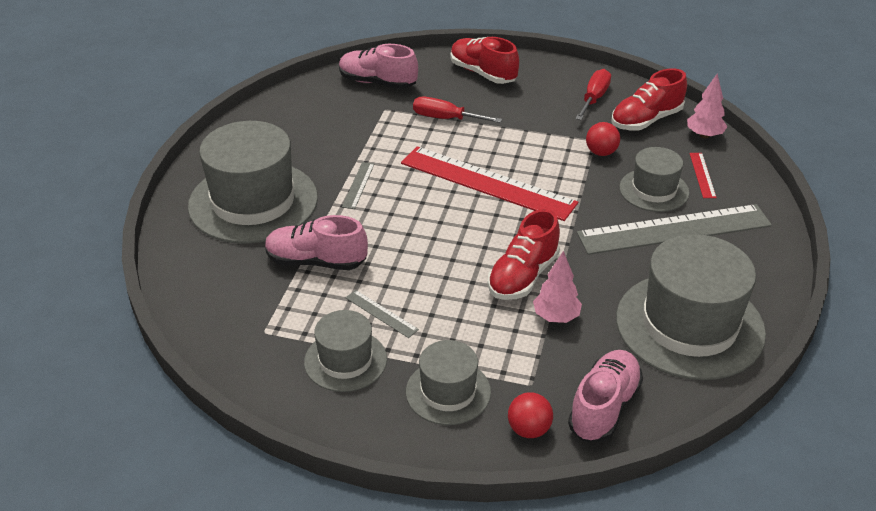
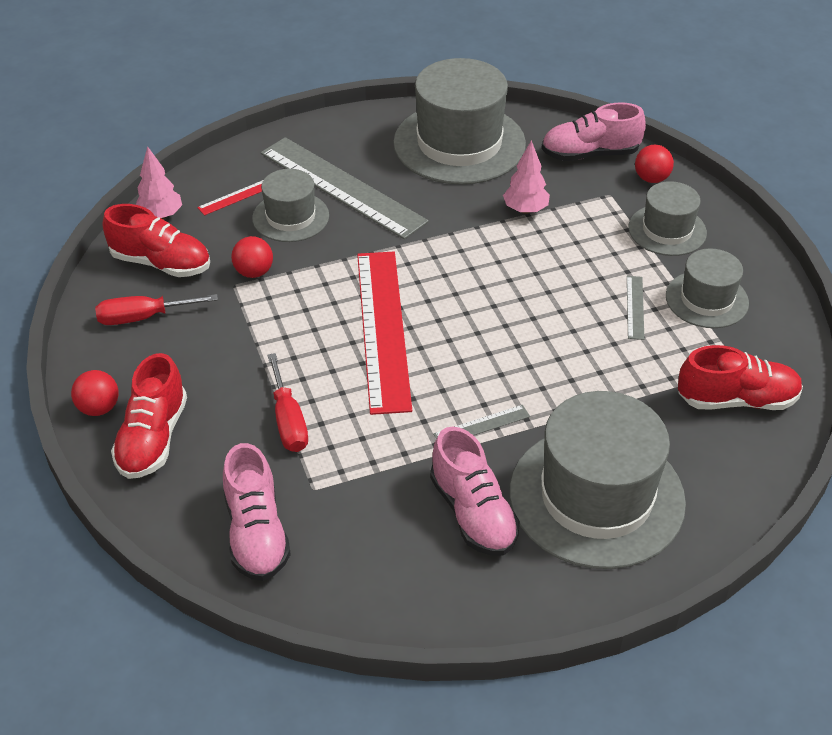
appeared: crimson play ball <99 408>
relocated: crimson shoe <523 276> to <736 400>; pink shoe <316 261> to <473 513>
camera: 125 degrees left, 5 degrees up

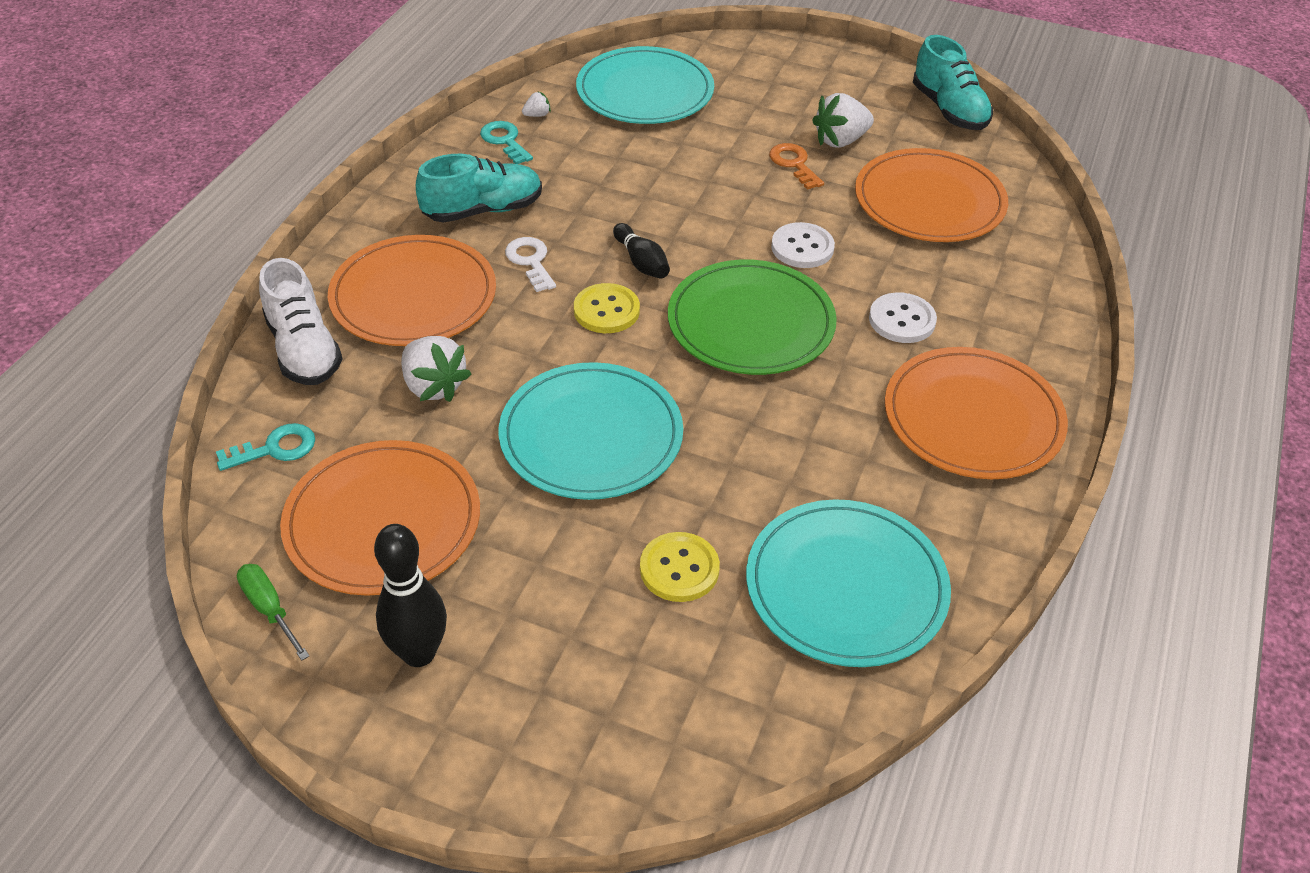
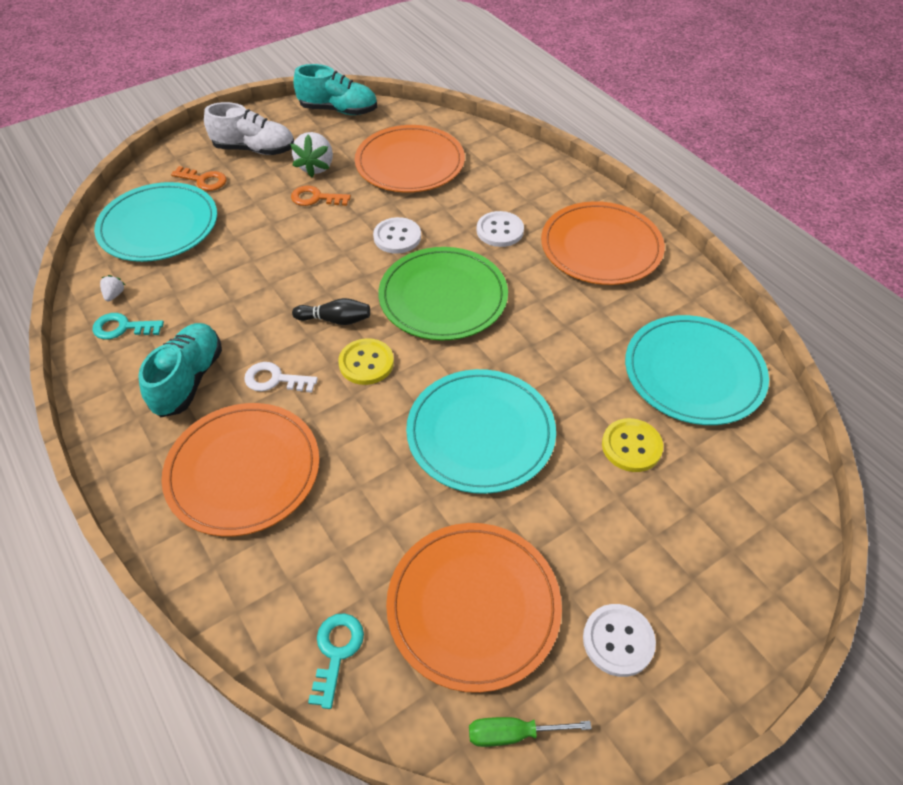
missing: pure white toy strawberry <434 386>
appeared: orange key <203 180>
relocated: pure white shoe <304 349> to <254 149>
exchanged: ebony tenpin <419 653> to pure white button <618 641>
camera: 55 degrees left, 5 degrees up

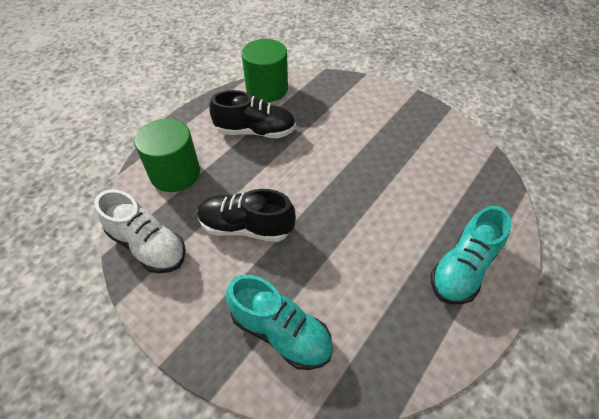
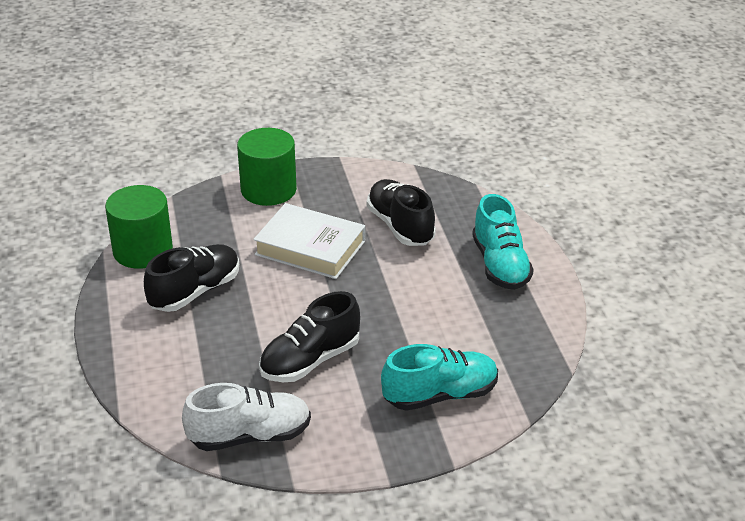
appeared: ebony shoe <400 226>; pure white hardback <310 248>
relocated: leaf-green cylinder <175 173> to <268 190>
camera: 50 degrees left, 15 degrees down

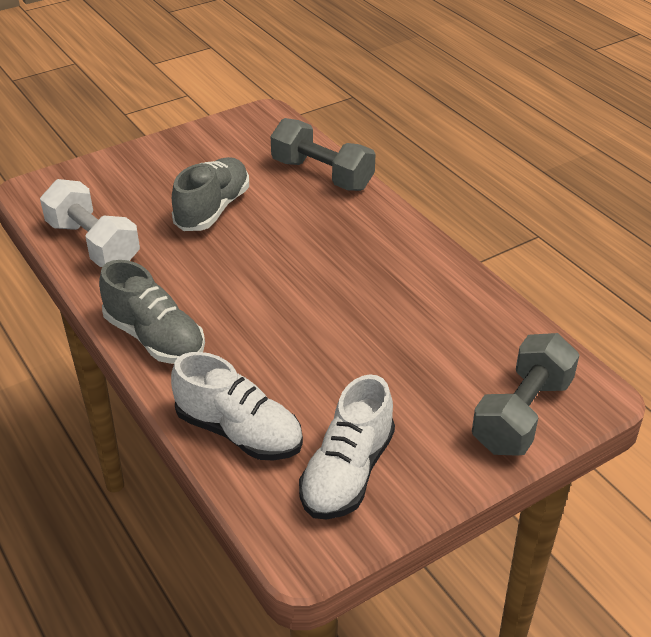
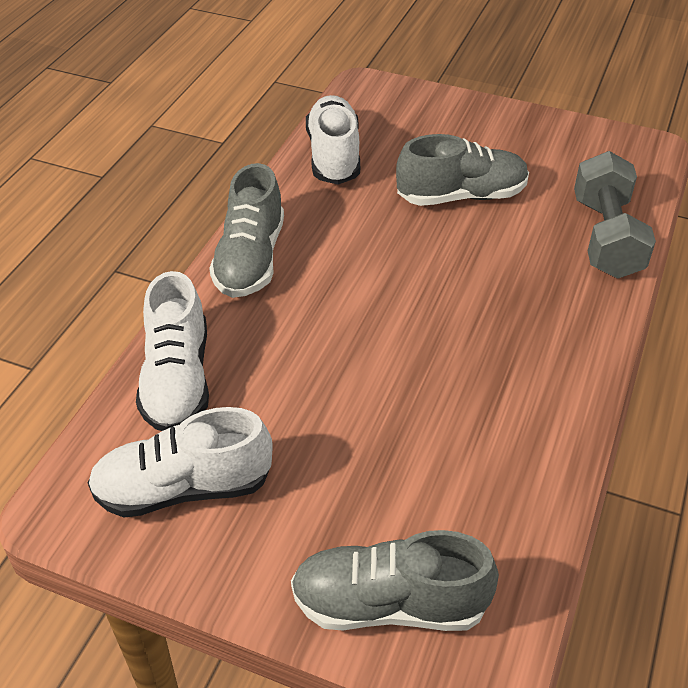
exchanged: pure white hand weight <93 244> to pure white shoe <334 156>; grey hand weight <522 414> to grey shoe <389 604>
camera: 55 degrees right, 5 degrees up

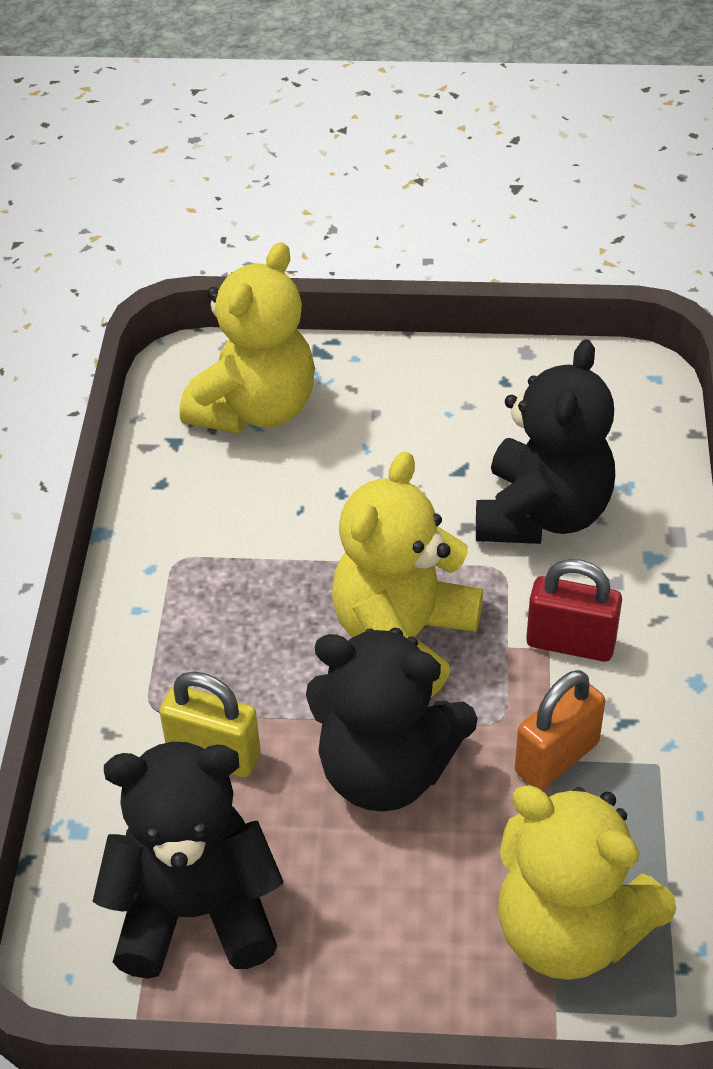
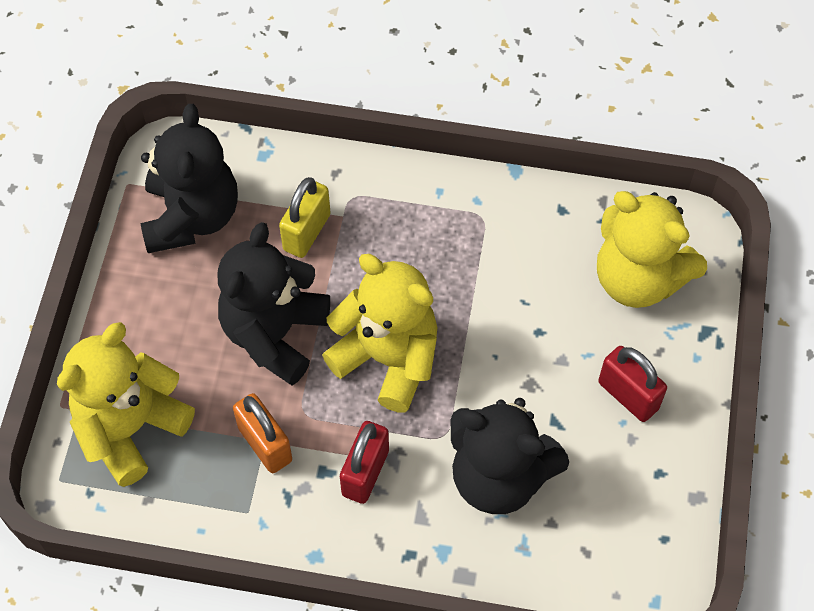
appeared: crimson small lock <628 395>
camera: 95 degrees right, 15 degrees up

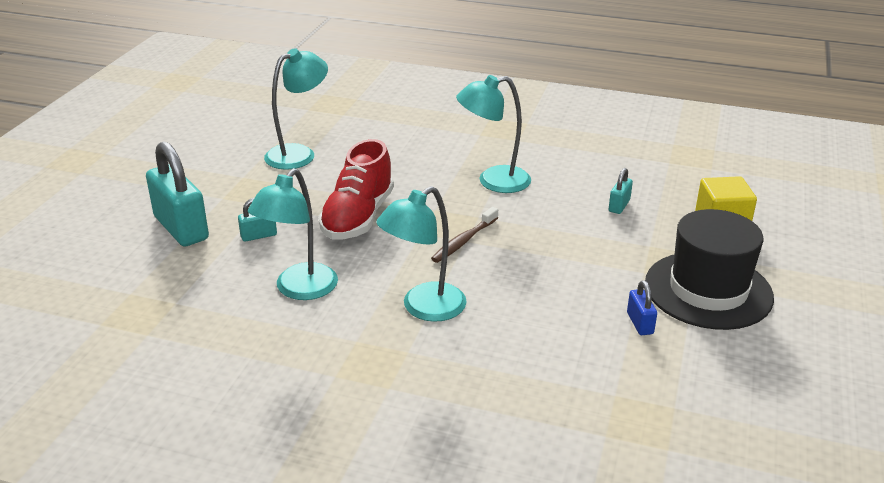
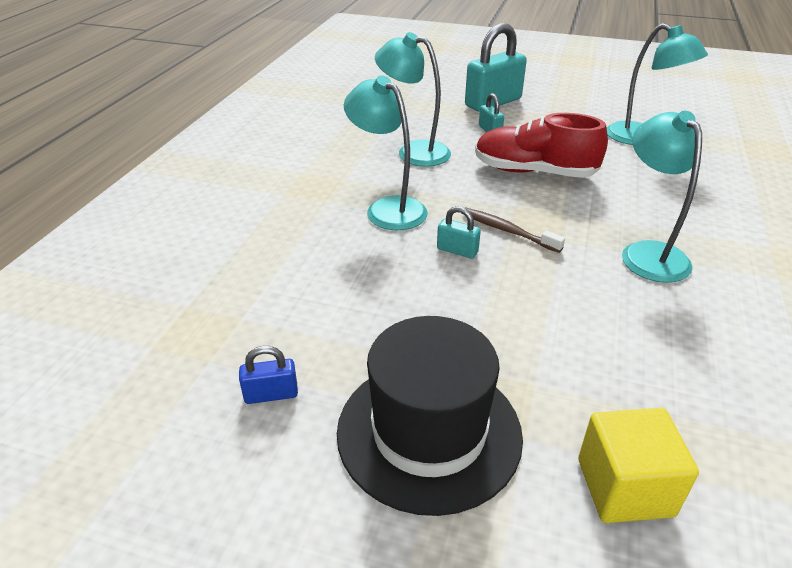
relocated: teal small lock <619 206> to <457 250>; cobalt small lock <640 323> to <271 394>
camera: 90 degrees right, 5 degrees up

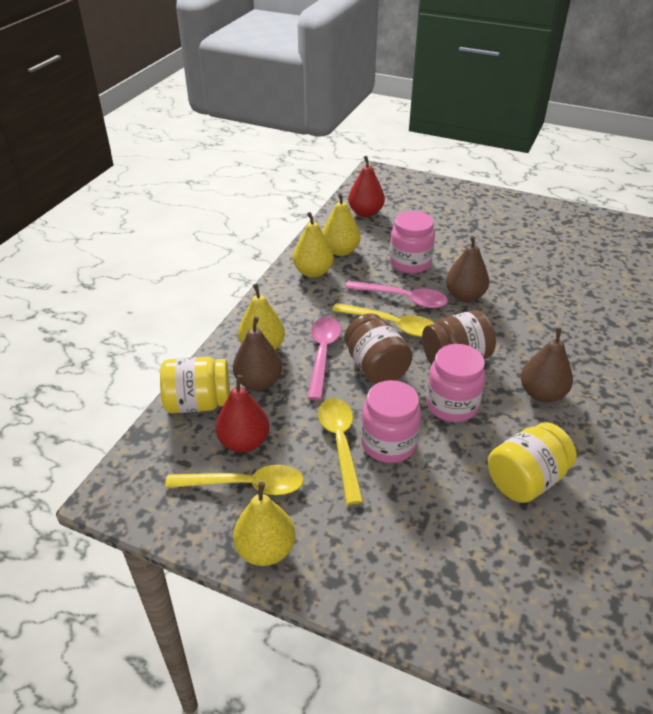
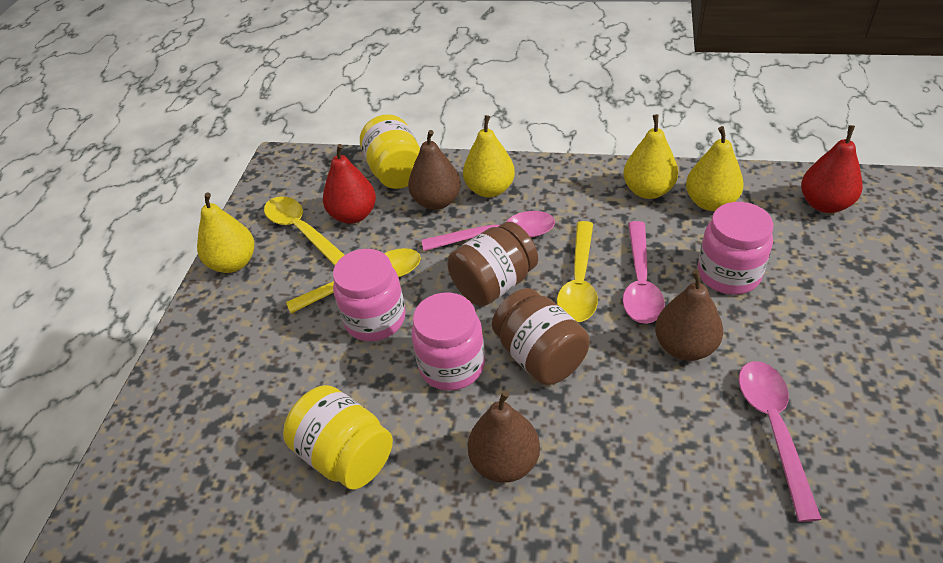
appeared: pink spoon <773 428>
spun: yellow spoon <246 485> = <302 231> 150 degrees clockwise
camera: 80 degrees right, 5 degrees up

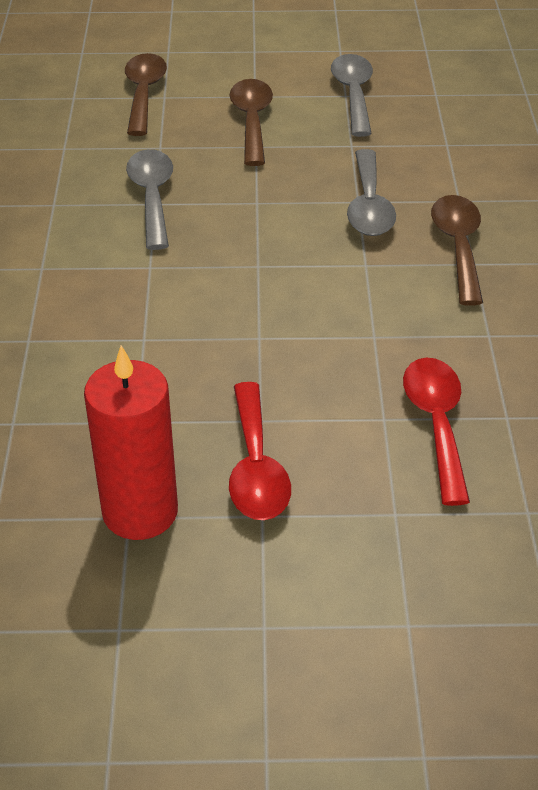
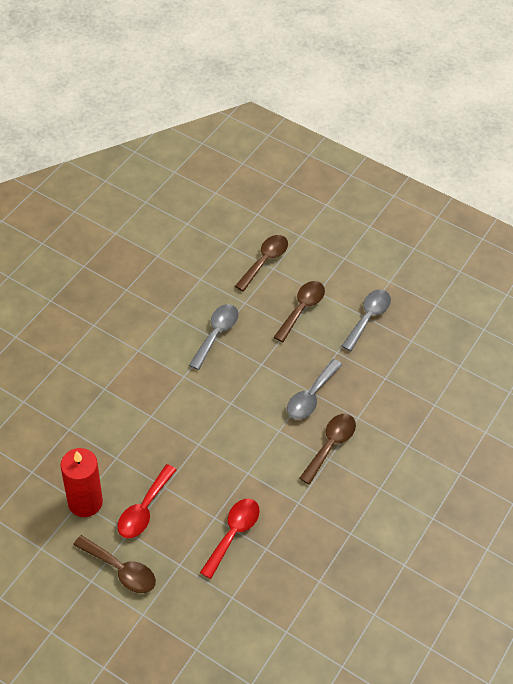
appeared: russet spoon <121 570>
camera: 30 degrees right, 10 degrees up

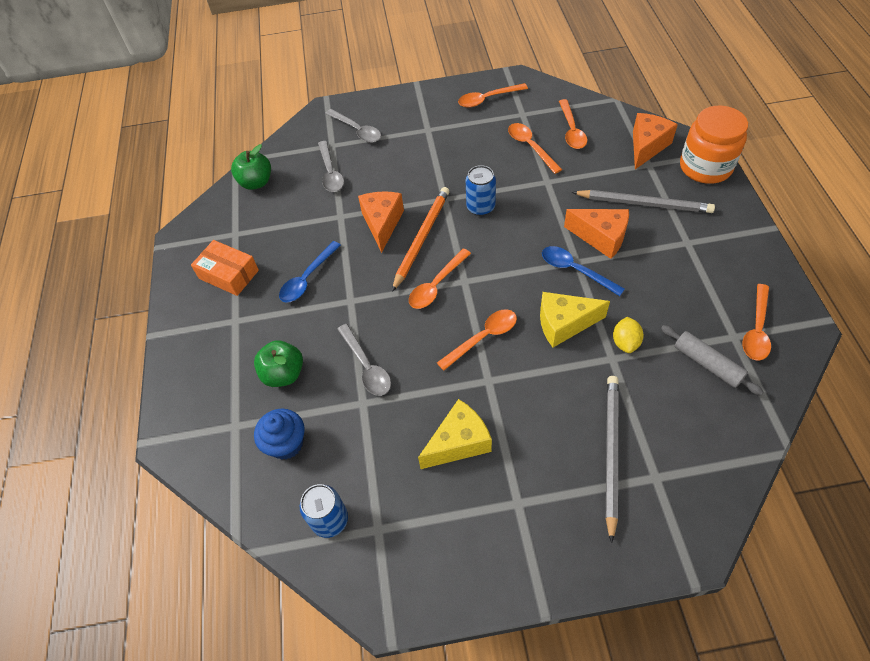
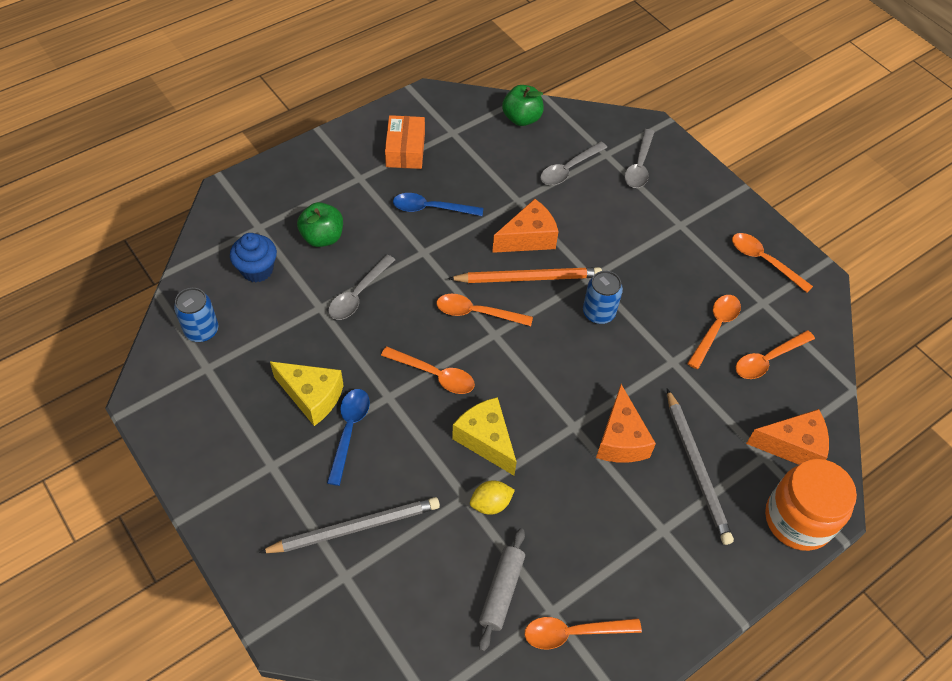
relocated: cobalt spoon <575 270> to <349 430>
camera: 55 degrees right, 0 degrees up

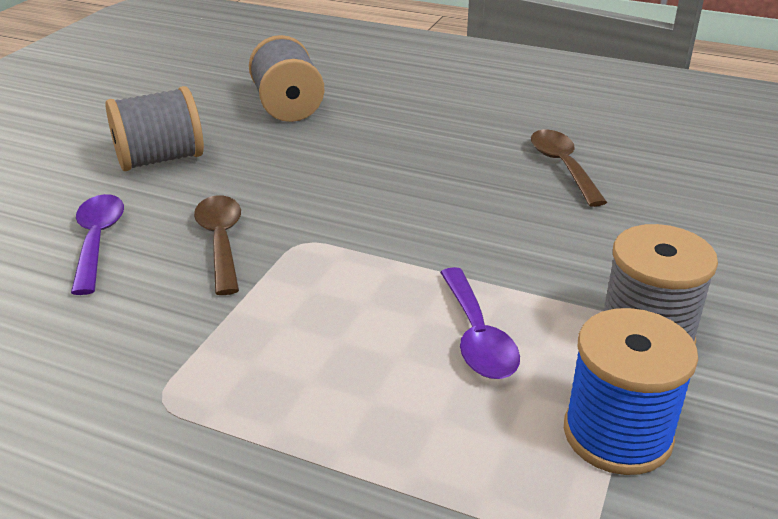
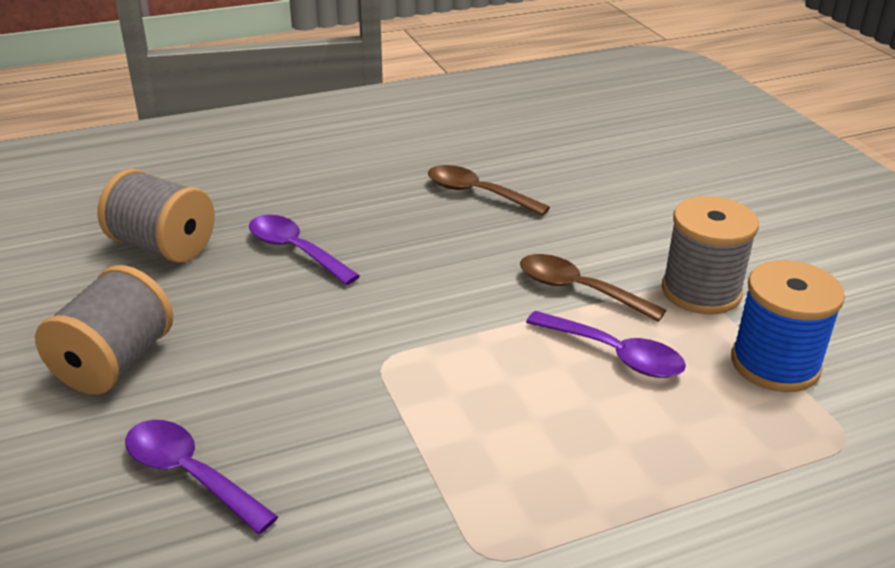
appeared: purple spoon <295 250>
relocated: russet spoon <221 241> to <578 290>
camera: 45 degrees left, 0 degrees up

